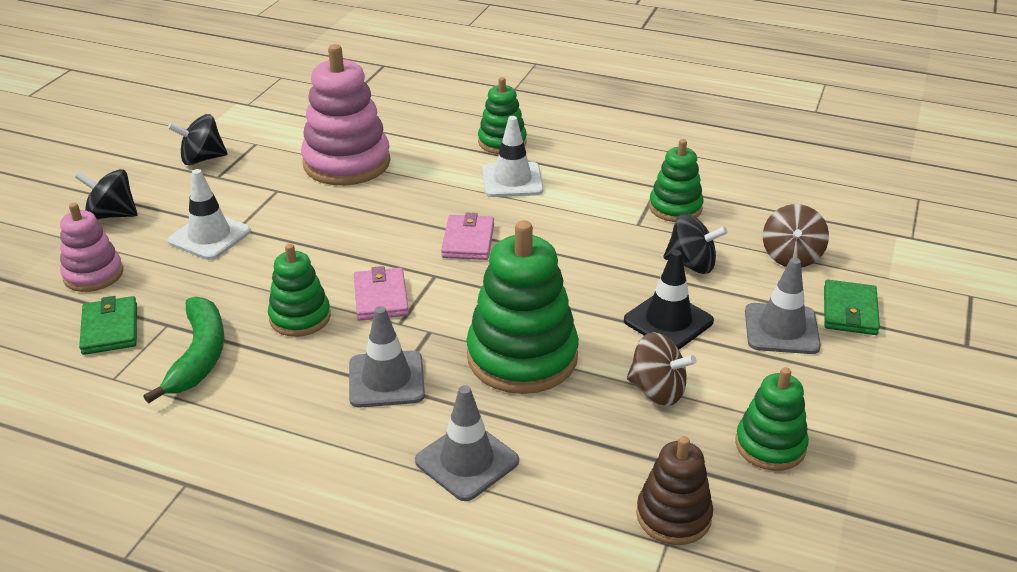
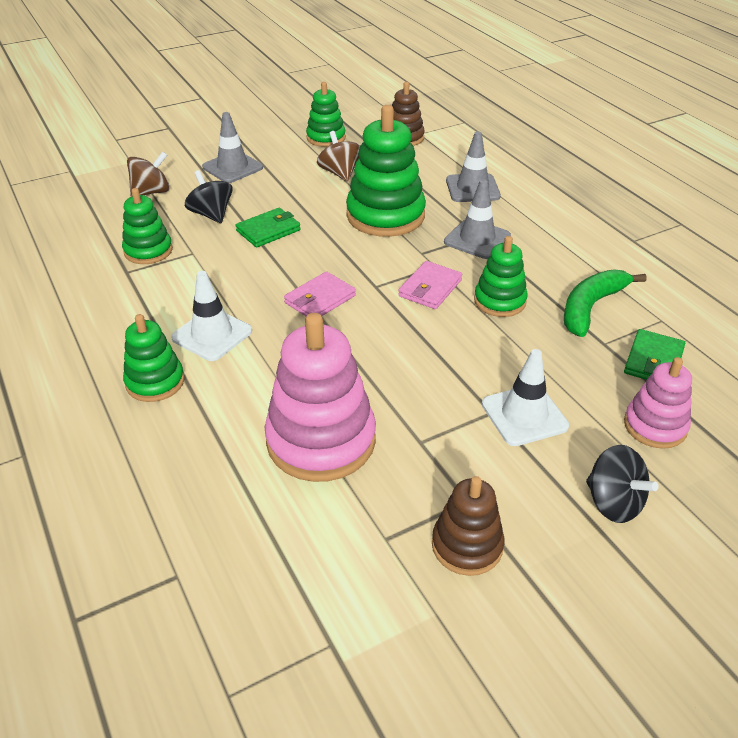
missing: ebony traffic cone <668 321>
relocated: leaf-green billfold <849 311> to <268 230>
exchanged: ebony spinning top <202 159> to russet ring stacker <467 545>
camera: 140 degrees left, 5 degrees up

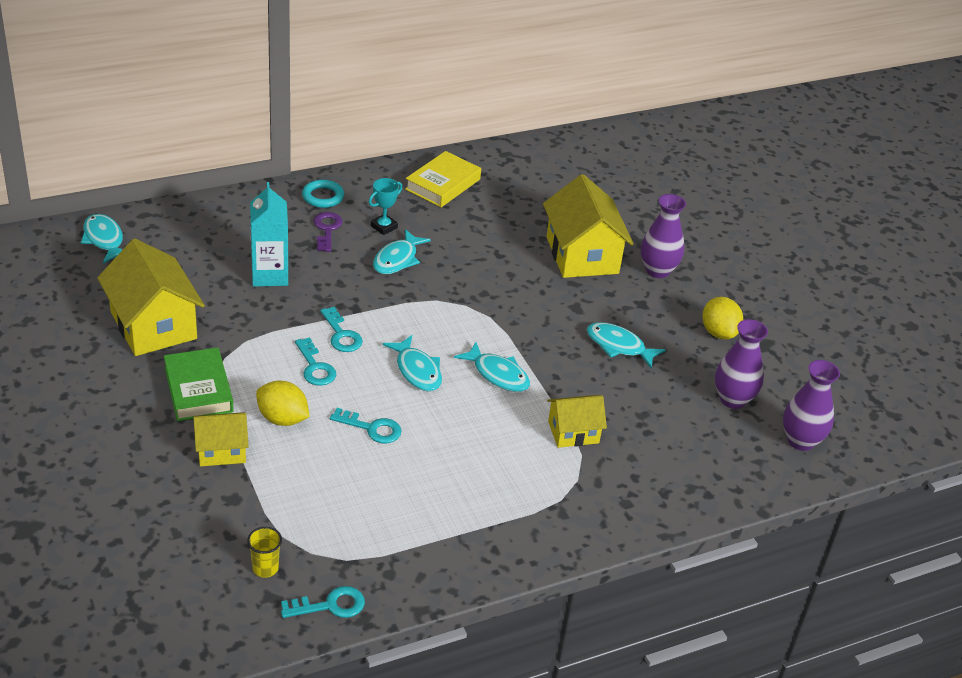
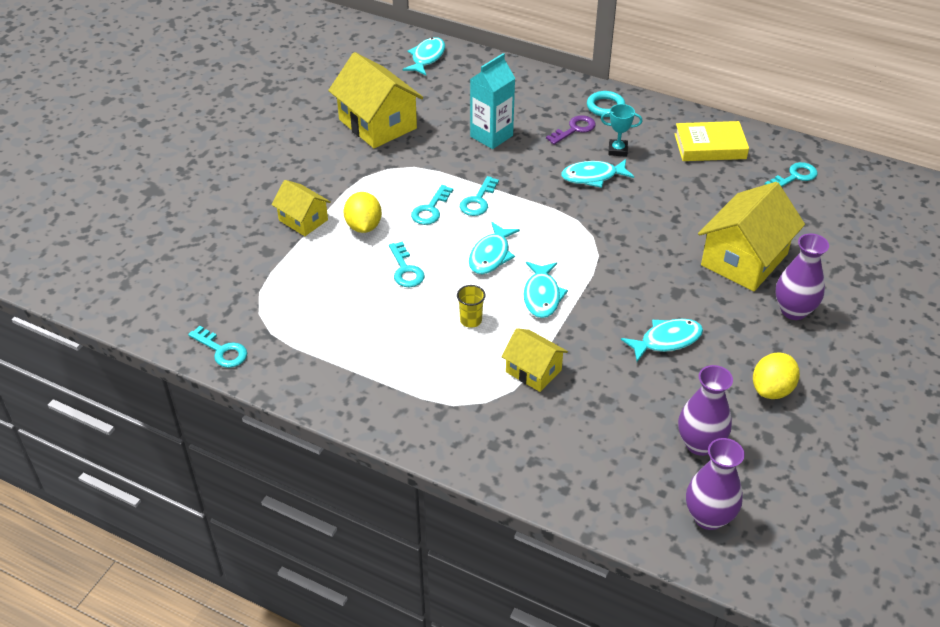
missing: leaf-green hardback <198 389>
appeared: teal key <794 177>
relocated: yellow tumbler <265 568> to <471 320>
spun: yellow cottage <153 325> = <377 124> 60 degrees counterclockwise; teal fish <619 346> = <666 340> 75 degrees clockwise
camera: 55 degrees right, 5 degrees up

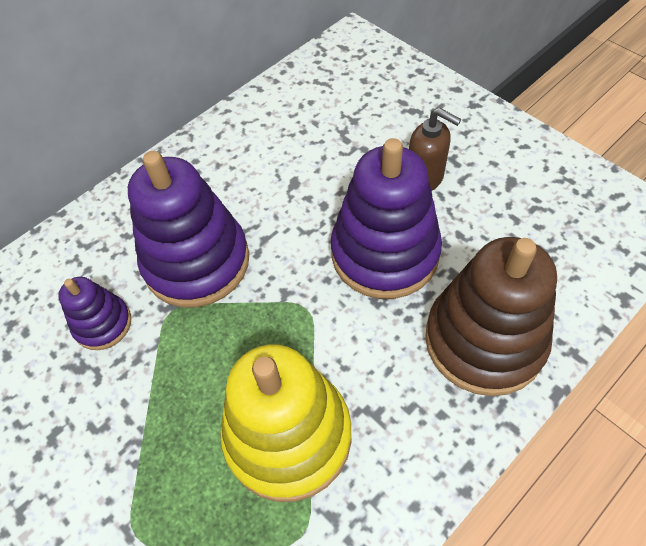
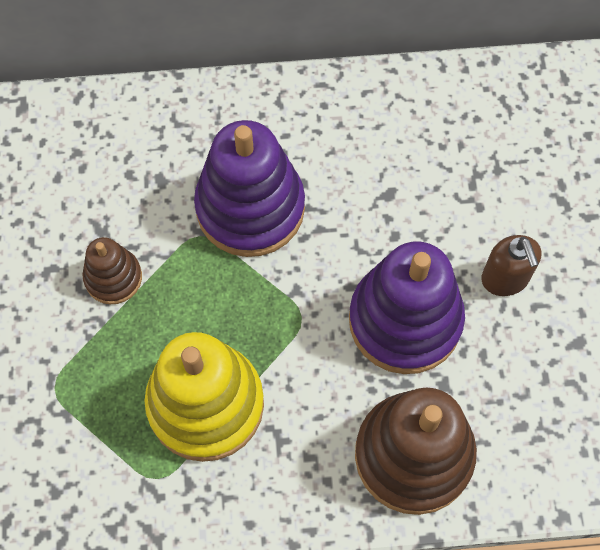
missing: purple ring stacker <103 324>
appeared: russet ring stacker <113 277>
camera: 35 degrees right, 10 degrees up

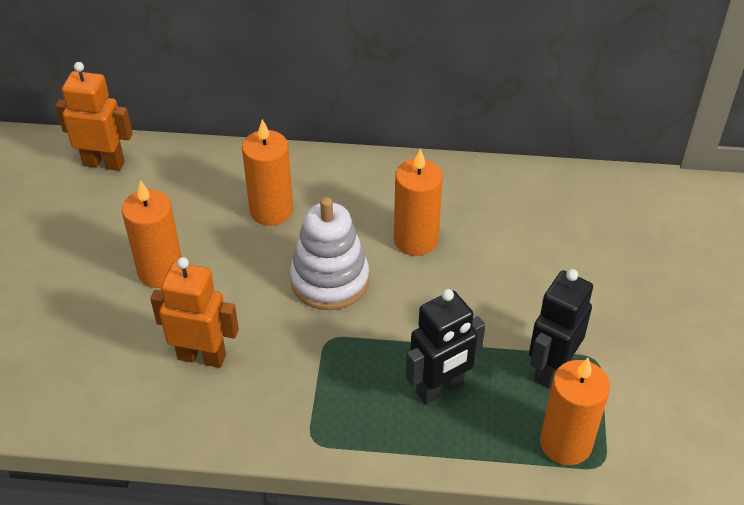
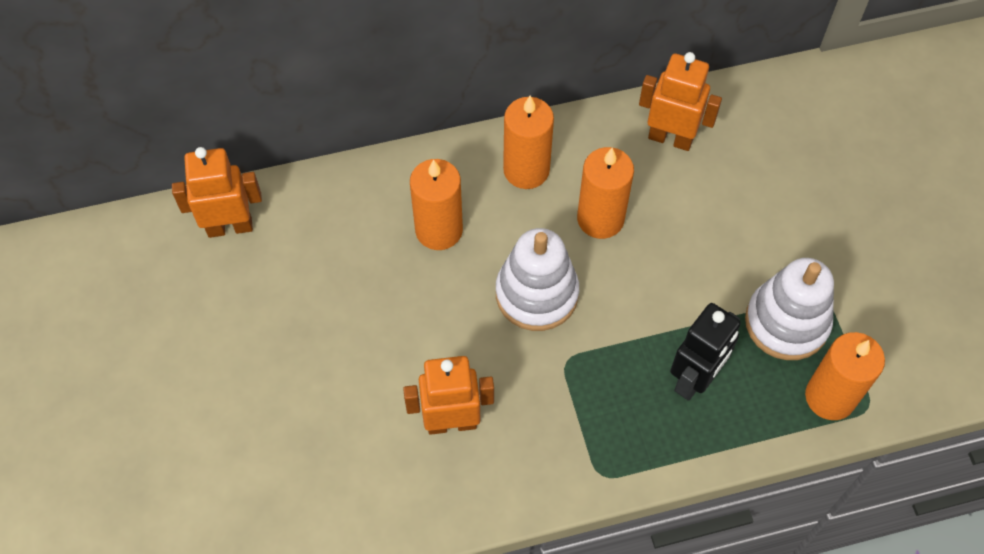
appeared: orange robot <670 138>
relocated: orange candle <161 271> to <526 170>
exchanged: ebony robot <550 368> to pure white ring stacker <786 322>
camera: 20 degrees left, 15 degrees up

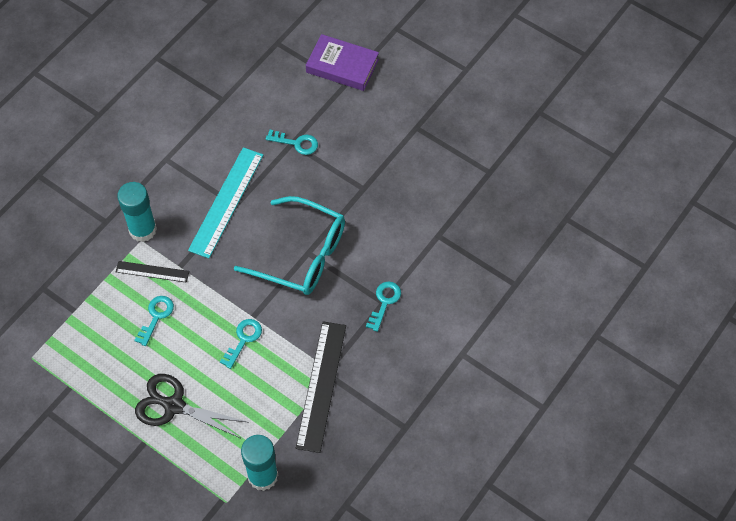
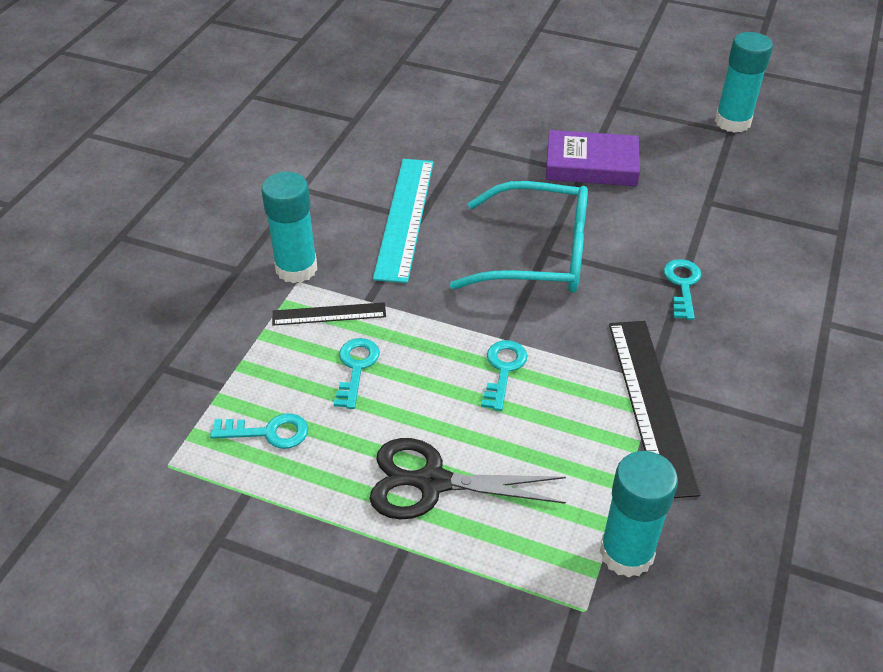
appeared: teal stick of glue <732 122>
relocated: purple hardback <342 66> to <591 165>; teal key <296 143> to <268 432>
camera: 15 degrees left, 15 degrees down

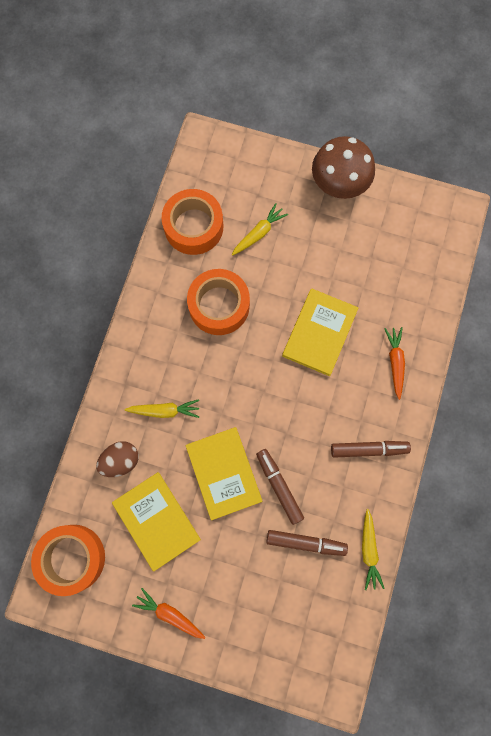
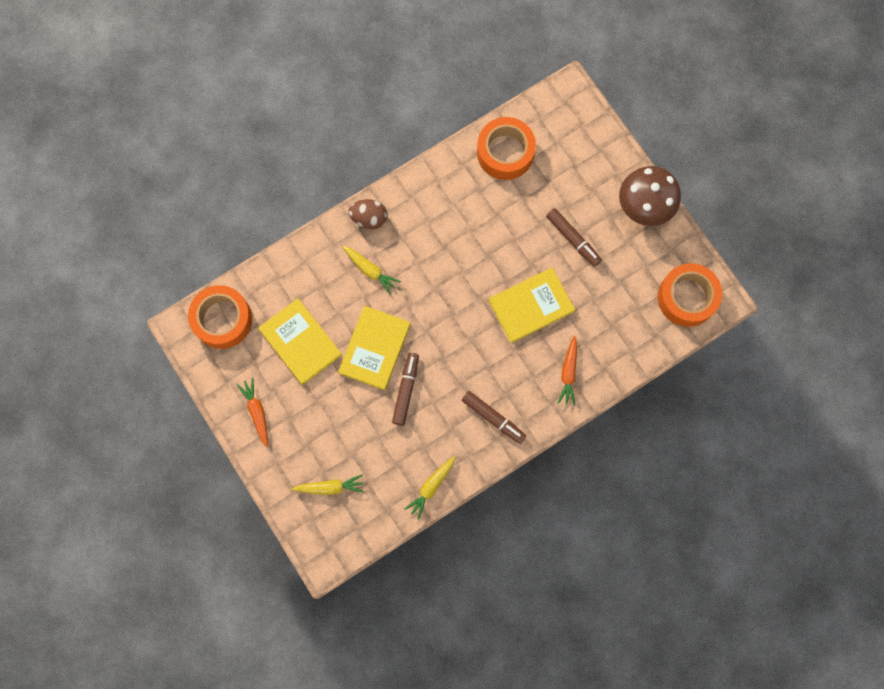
relocated: yellow carrot <259 233> to <330 487>; orange sticky tape <219 305> to <687 298>; russet toy egg <120 460> to <369 218>; russet marker <306 542> to <573 239>
spun: orange carrot <395 362> = <568 373> 150 degrees clockwise; yellow hardback <156 521> = <300 342> 45 degrees counterclockwise
camera: 40 degrees right, 0 degrees up

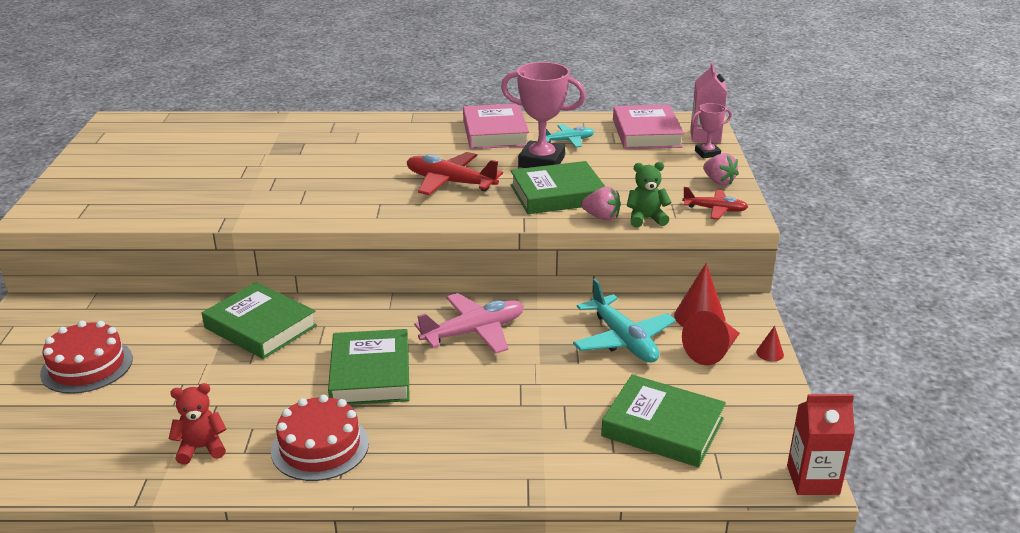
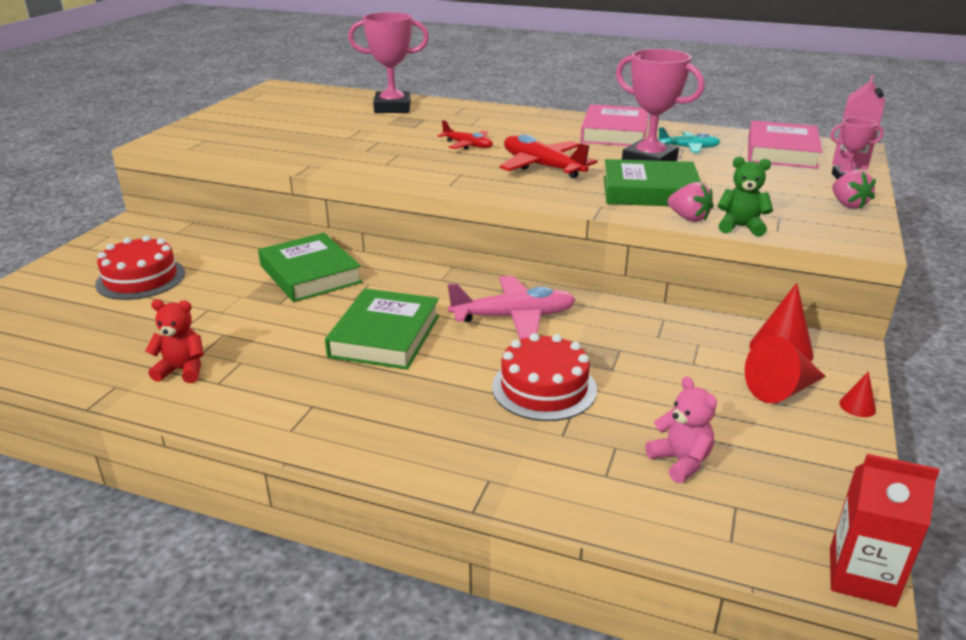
missing: teal toy plane <623 340>
appeared: pink trophy <392 108>
relocated: crimson toy plane <715 210> to <468 145>; crimson cake <320 447> to <544 388>
exchanged: leaf-green hardback <662 427> to pink teddy bear <680 461>
camera: 20 degrees right, 0 degrees up

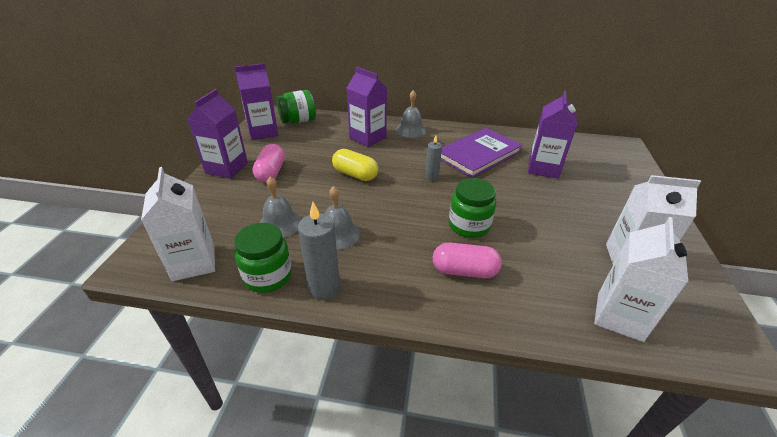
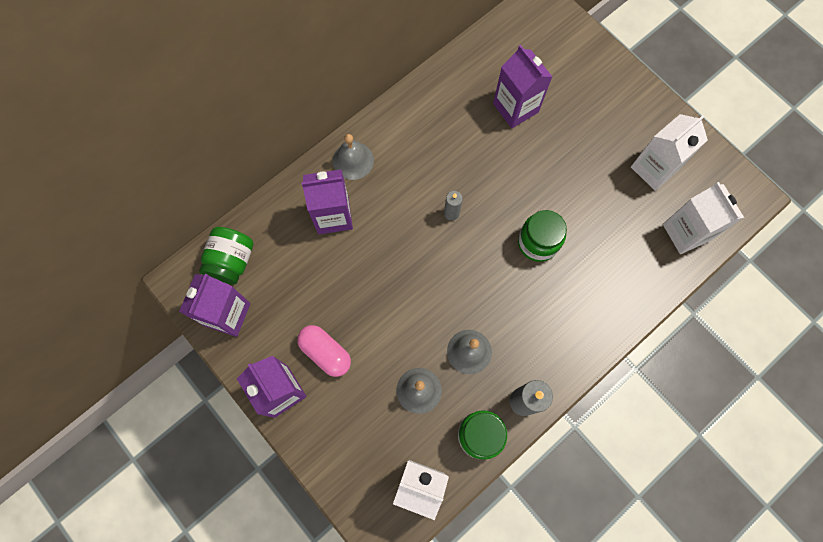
missing: purple hardback <478 154>; yellow capsule <355 174>; pink capsule <464 271>
camera: 50 degrees left, 35 degrees up

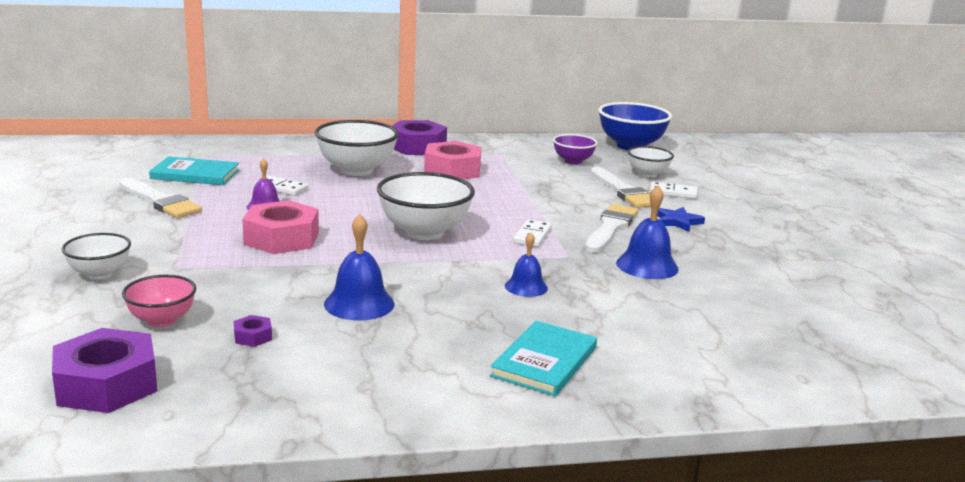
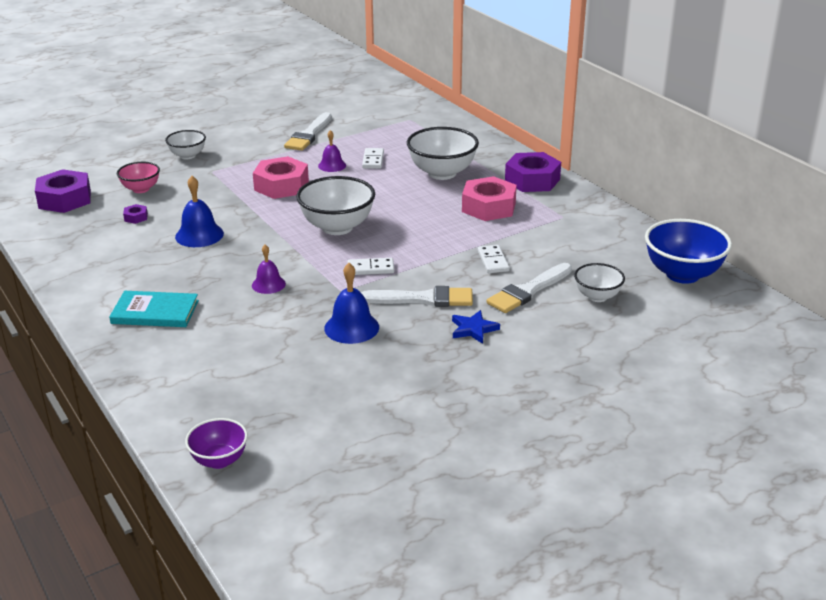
missing: teal hardback <195 174>
relocated: purple bowl <573 161> to <219 460>; pure white domino piece <673 193> to <493 261>
colour: cobalt bell <526 287> to purple bell <268 284>
camera: 70 degrees right, 10 degrees up

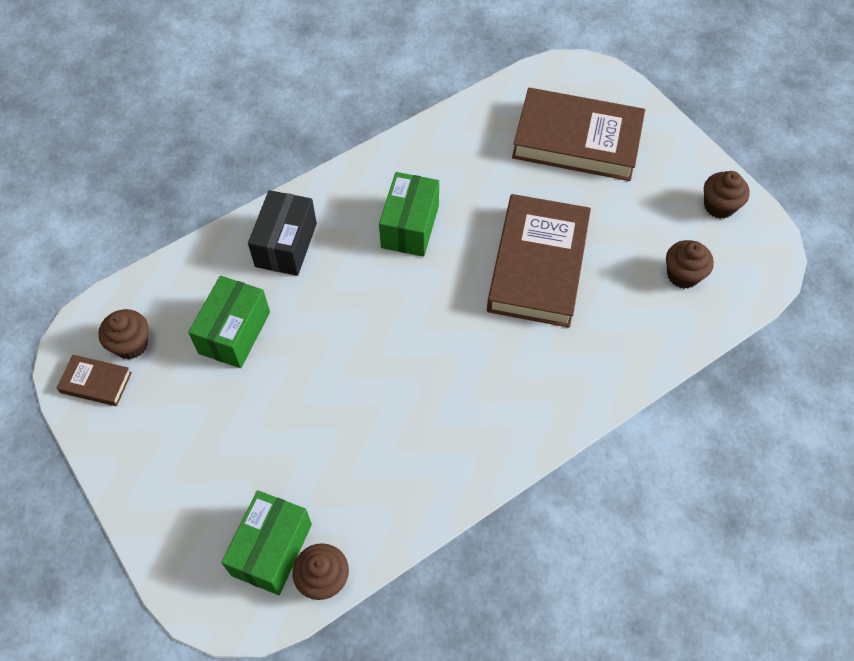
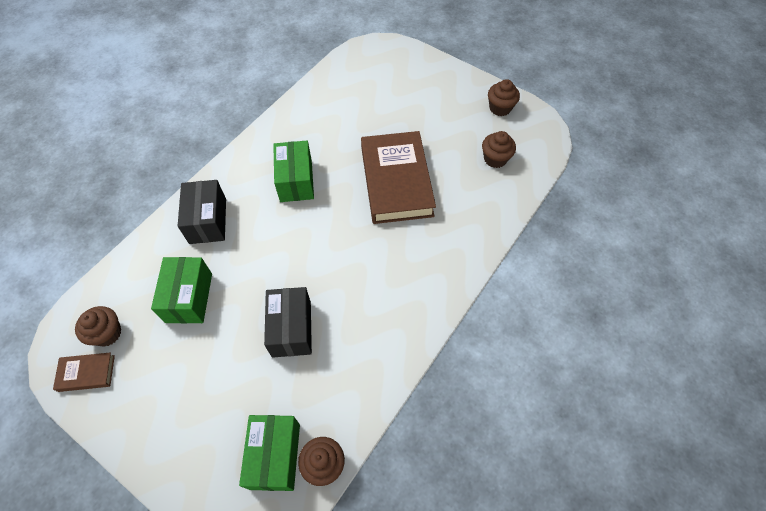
missing: russet hardback <577 140>
appeared: ebony package <291 329>
camera: 20 degrees left, 0 degrees up

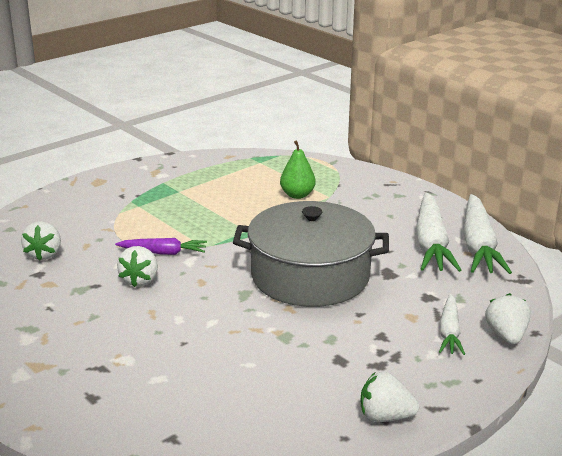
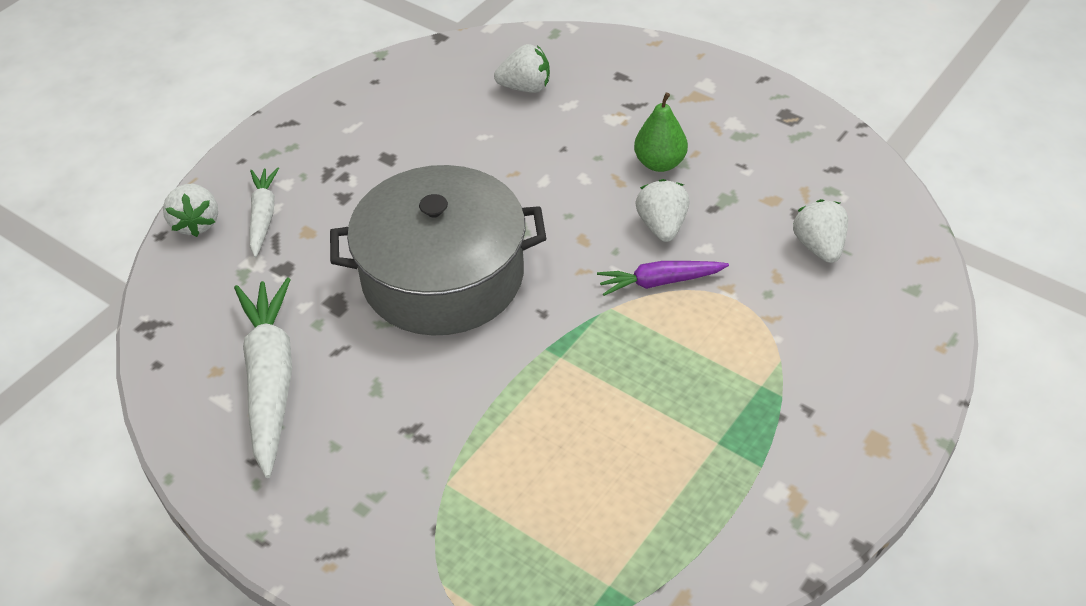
missing: pure white carrot <478 245>
relocated: leaf-green pear <297 195> to <660 163>; pure white toy strawberry <385 417> to <525 87>
camera: 170 degrees right, 20 degrees up

